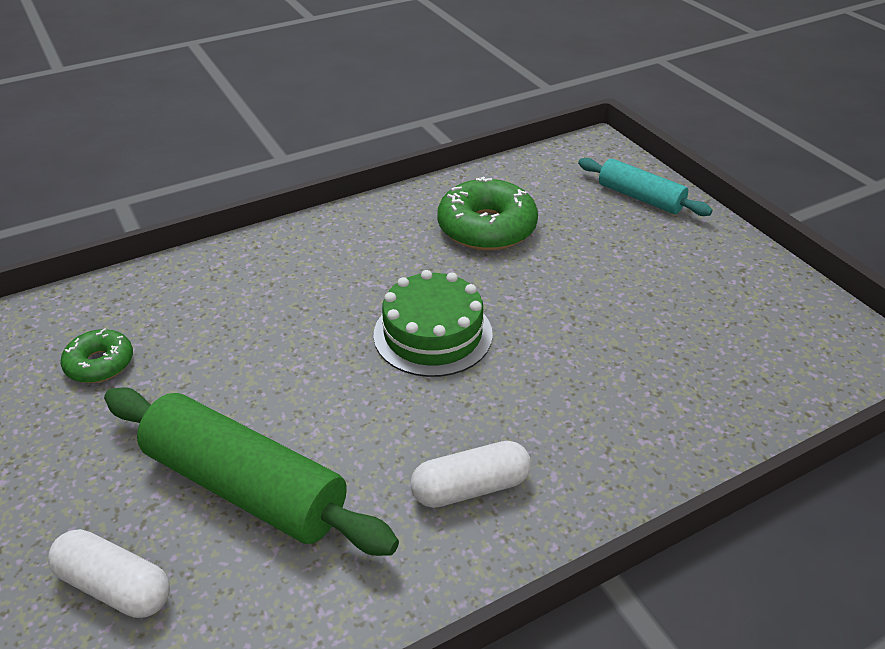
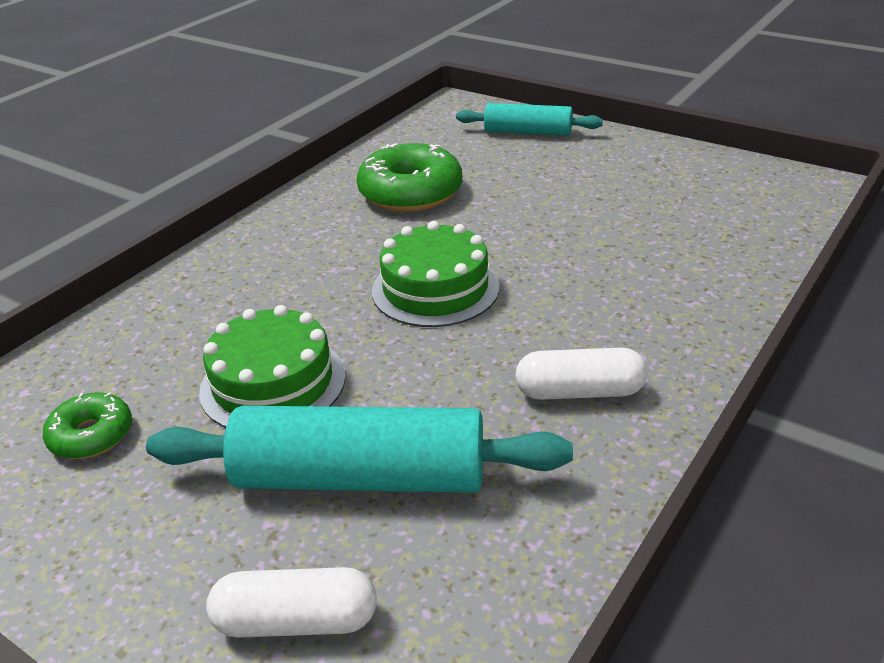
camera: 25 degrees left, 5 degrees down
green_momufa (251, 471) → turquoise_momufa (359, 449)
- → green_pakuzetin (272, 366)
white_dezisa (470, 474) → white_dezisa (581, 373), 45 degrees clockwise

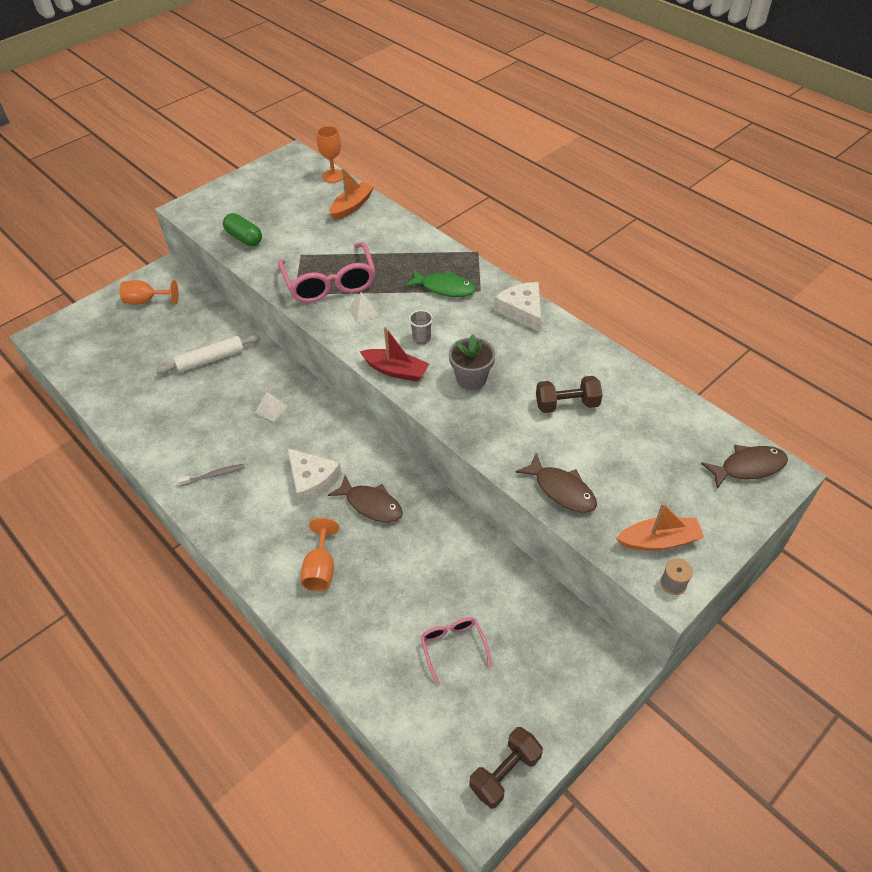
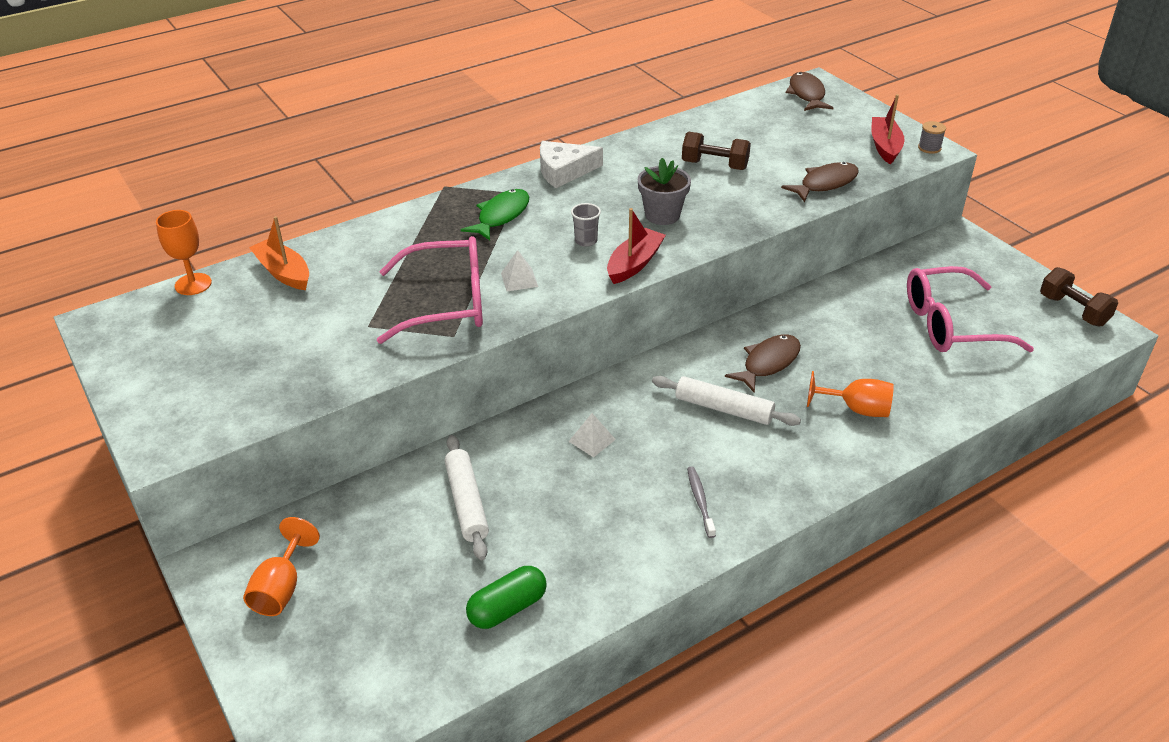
camera: 80 degrees left, 10 degrees down
green_dezisa (242, 229) → green_dezisa (506, 597), relocated
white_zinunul (314, 476) → white_momufa (726, 401)
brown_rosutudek (569, 394) → brown_rosutudek (716, 151), 75 degrees counterclockwise
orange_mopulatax (660, 527) → red_mopulatax (888, 129)
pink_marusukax (455, 651) → pink_marusukax (970, 309), x1.87

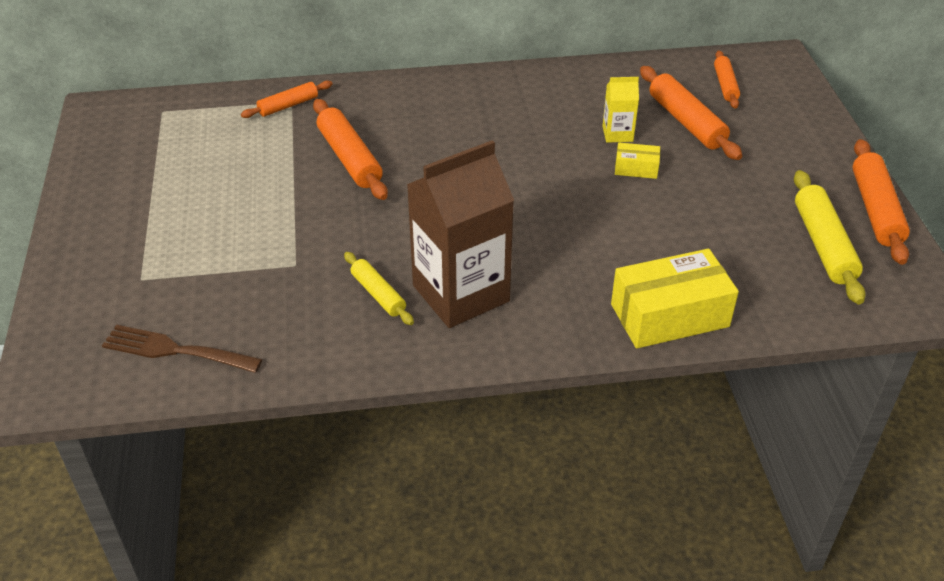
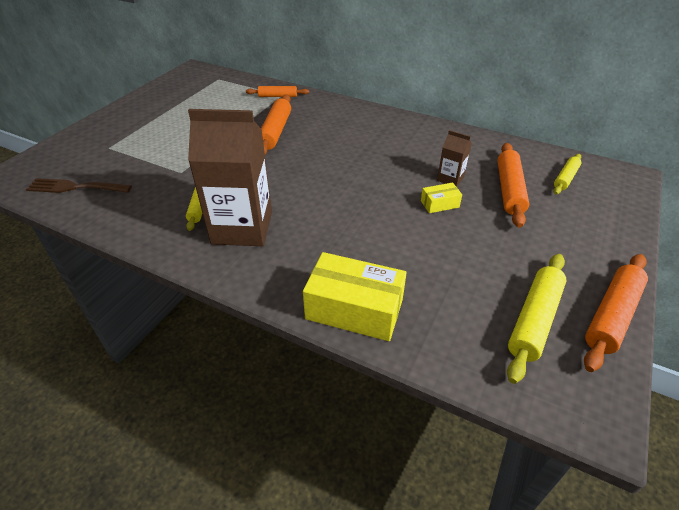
camera: 35 degrees right, 0 degrees up
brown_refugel (182, 349) → brown_refugel (79, 185), 45 degrees counterclockwise
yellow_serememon (637, 160) → yellow_serememon (441, 198), 60 degrees counterclockwise
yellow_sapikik (620, 110) → brown_sapikik (454, 158)
orange_momufa (727, 80) → yellow_momufa (567, 174)

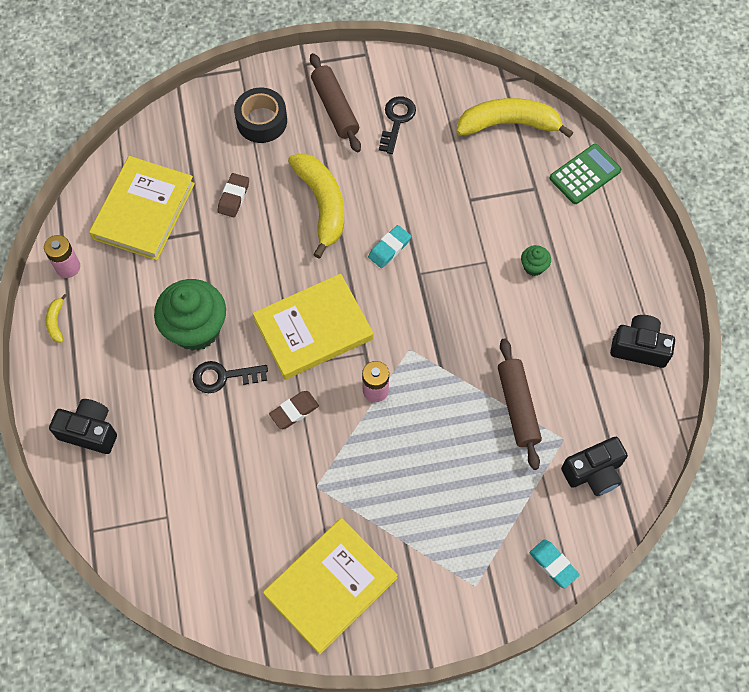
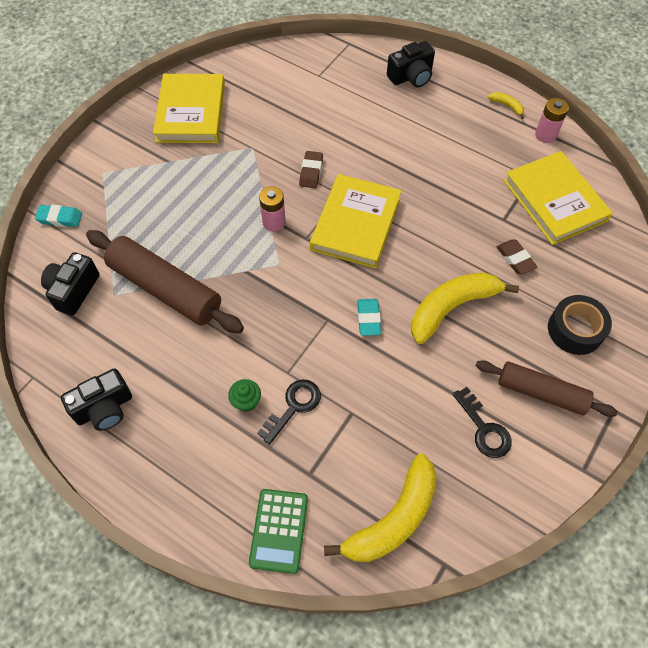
camera: 135 degrees right, 5 degrees down
brown_momufa (520, 404) → brown_momufa (165, 282), x1.51
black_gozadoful (230, 377) → black_gozadoful (289, 412), relocated
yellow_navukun (316, 206) → yellow_navukun (465, 308), 120 degrees clockwise
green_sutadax (190, 315) → -

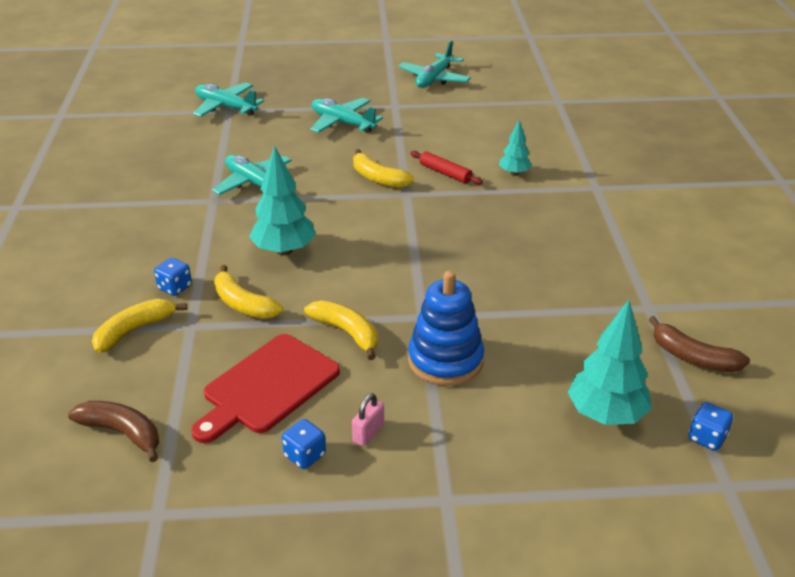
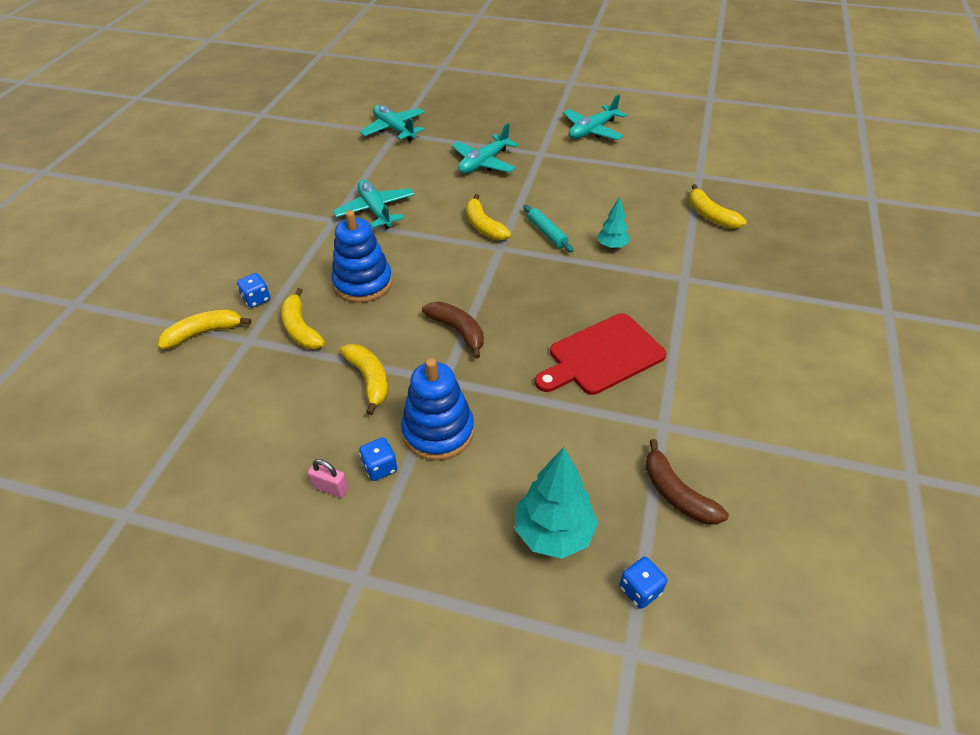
camera: 20 degrees right, 10 degrees up
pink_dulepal (368, 419) → pink_dulepal (328, 478), 60 degrees clockwise
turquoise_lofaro (282, 200) → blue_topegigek (362, 256)
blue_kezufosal (304, 444) → blue_kezufosal (378, 459), relocated
brown_navukun (113, 431) → brown_navukun (453, 330), relocated
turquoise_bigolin (346, 115) → turquoise_bigolin (484, 148), 105 degrees counterclockwise
red_momufa (446, 168) → turquoise_momufa (549, 229)
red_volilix (265, 388) → red_volilix (600, 354), relocated
- → yellow_navukun (718, 206)

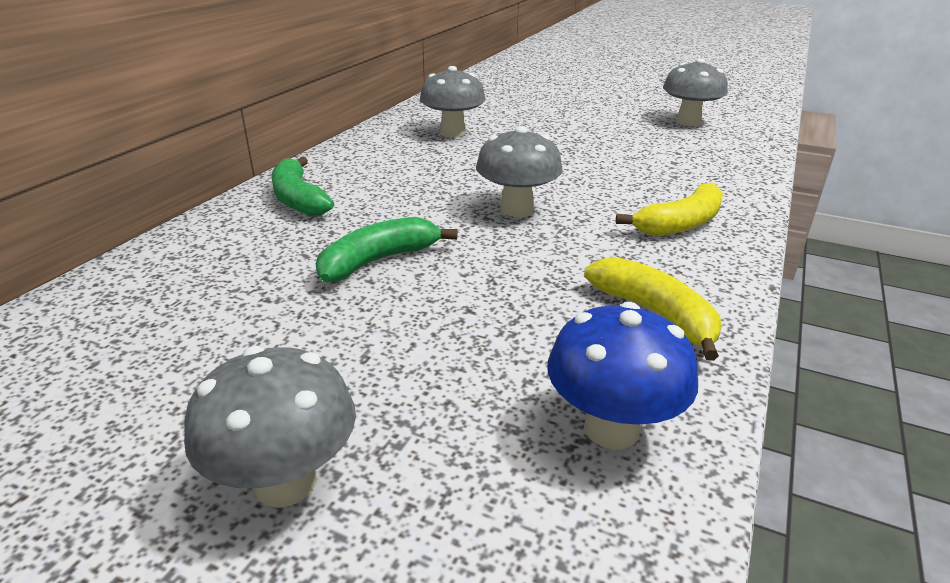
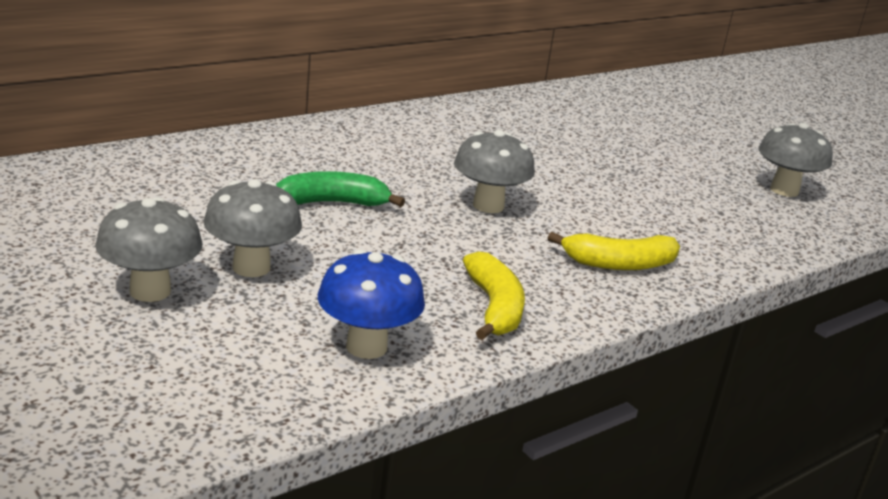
camera: 25 degrees right, 5 degrees down
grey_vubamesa (453, 101) → grey_vubamesa (252, 228), relocated
green_navukun (302, 187) → -

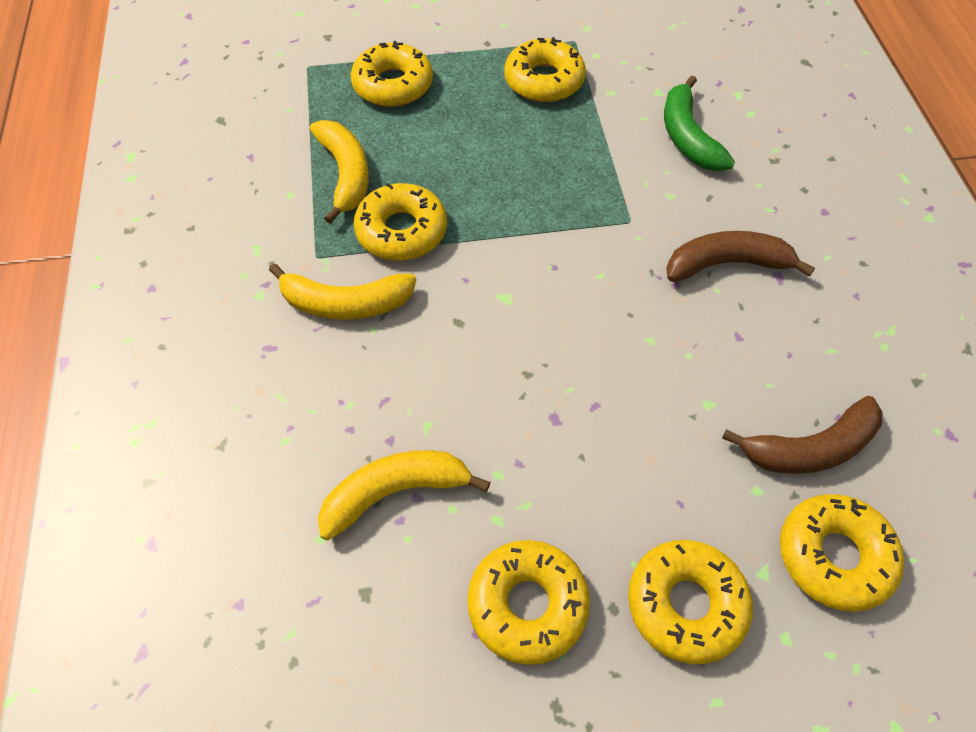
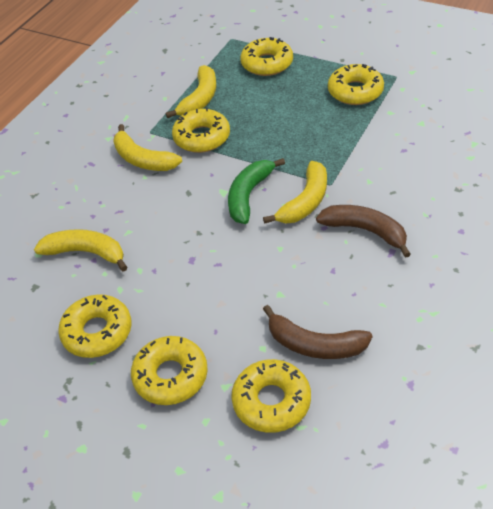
camera: 40 degrees right, 10 degrees down
green_navukun (699, 124) → green_navukun (256, 191), relocated
- → yellow_navukun (295, 192)

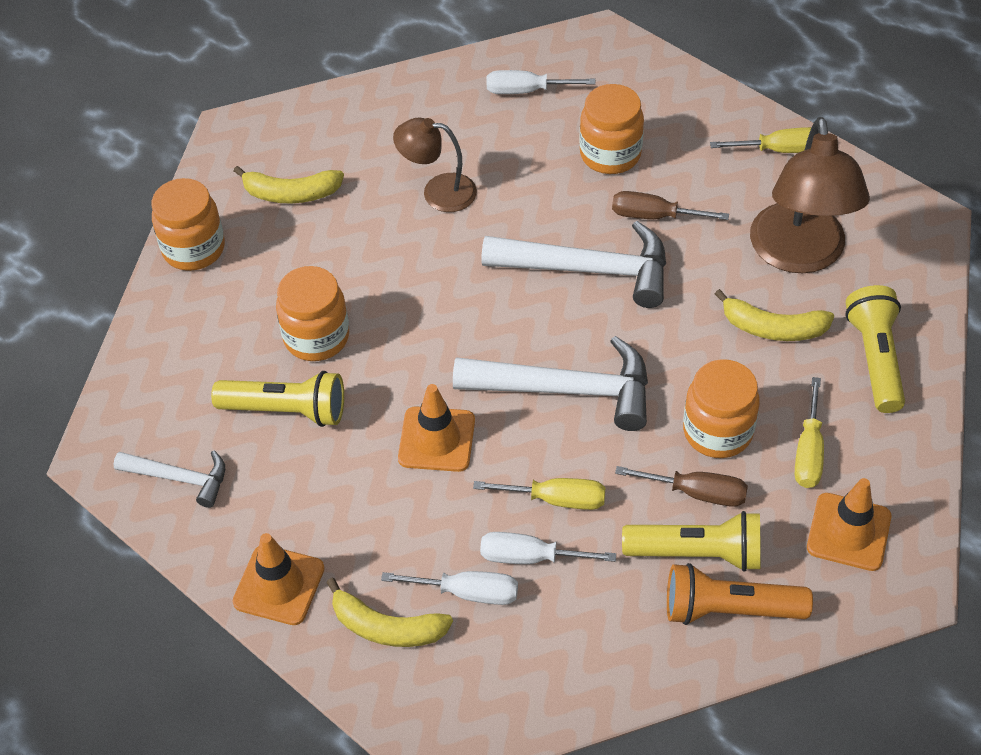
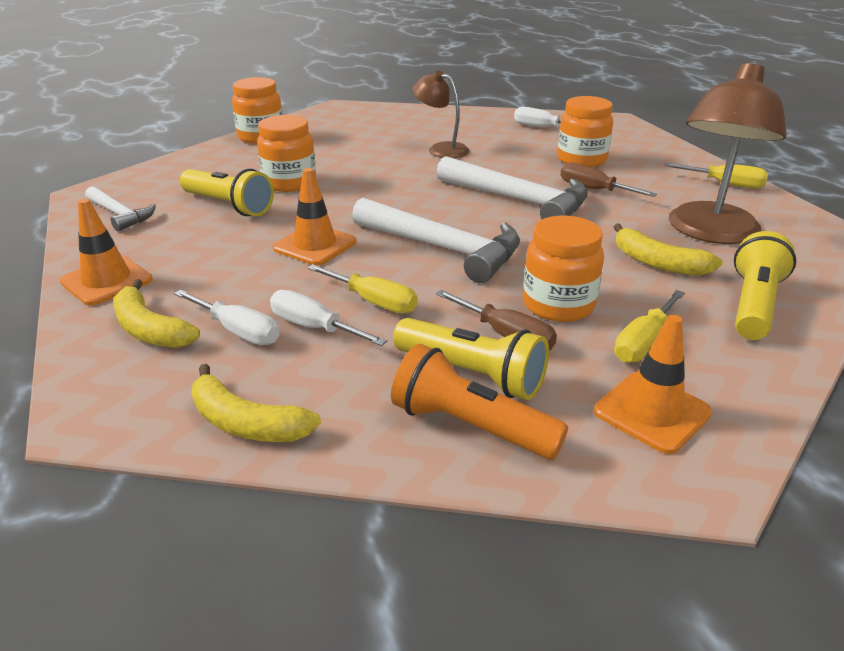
camera: 25 degrees right, 20 degrees down
yellow_navukun (289, 184) → yellow_navukun (256, 403), relocated

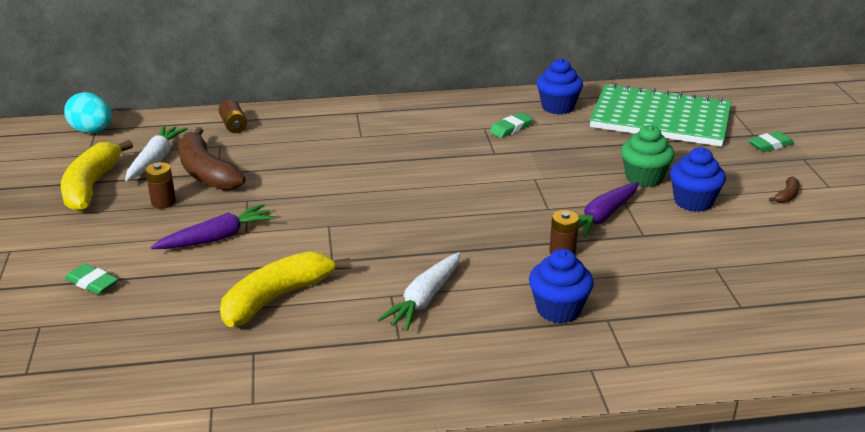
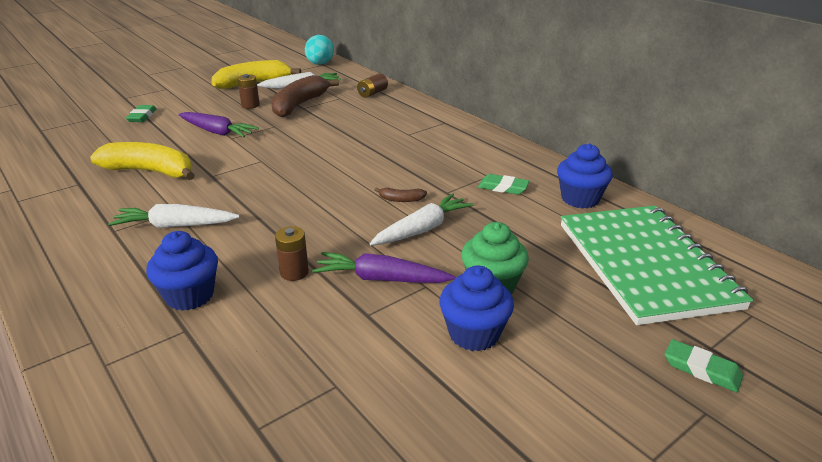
camera: 60 degrees right, 0 degrees up
- → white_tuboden (422, 219)
brown_navukun (784, 190) → brown_navukun (400, 194), relocated

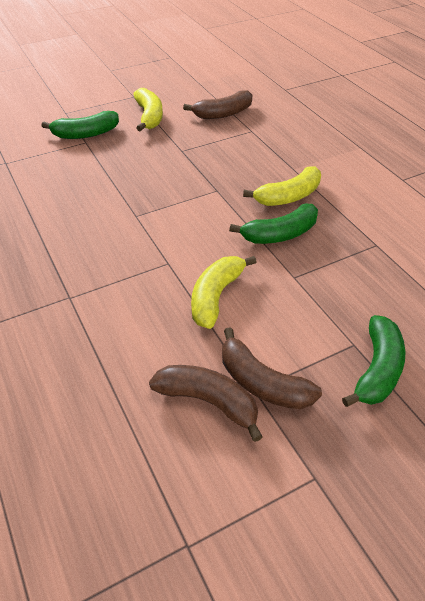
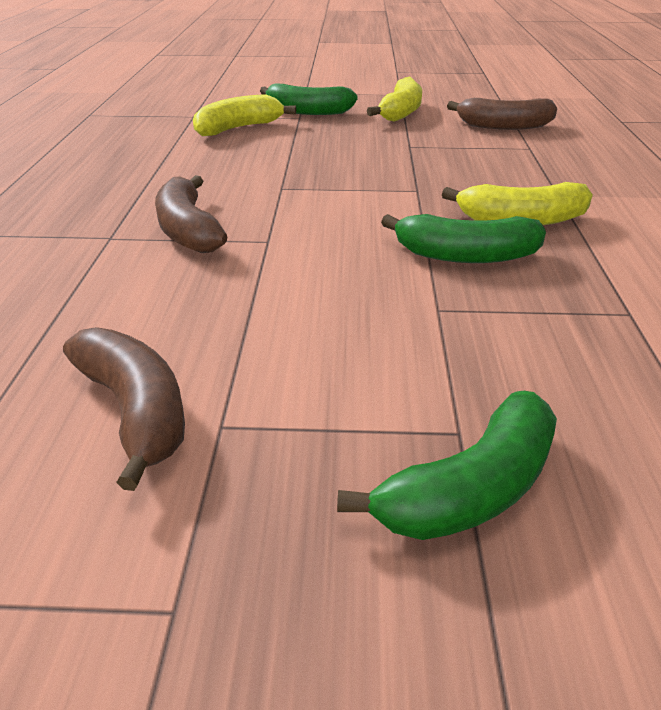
camera: 30 degrees right, 10 degrees down
brown_navukun (272, 368) → brown_navukun (191, 214), relocated
yellow_navukun (223, 292) → yellow_navukun (244, 115), relocated

